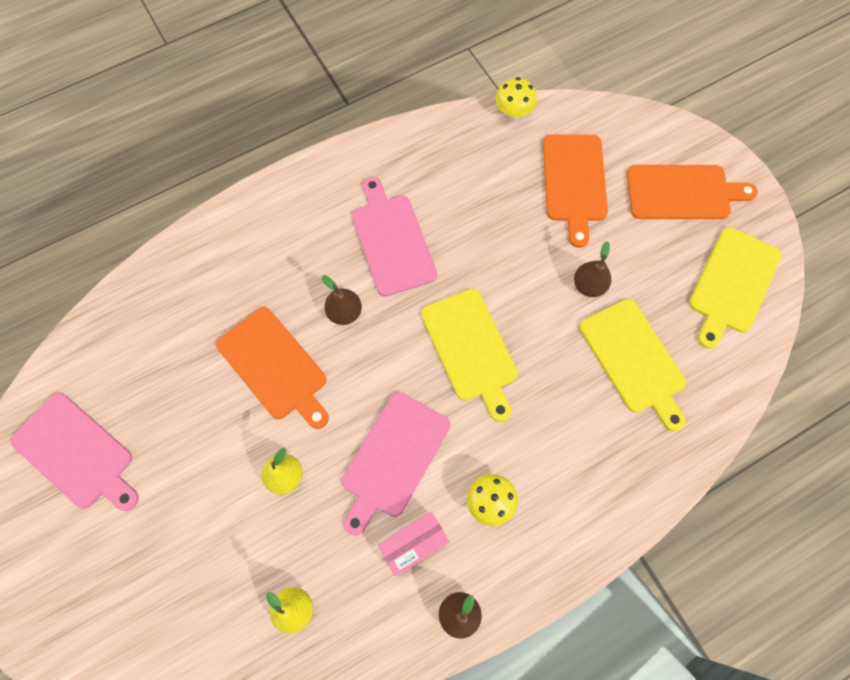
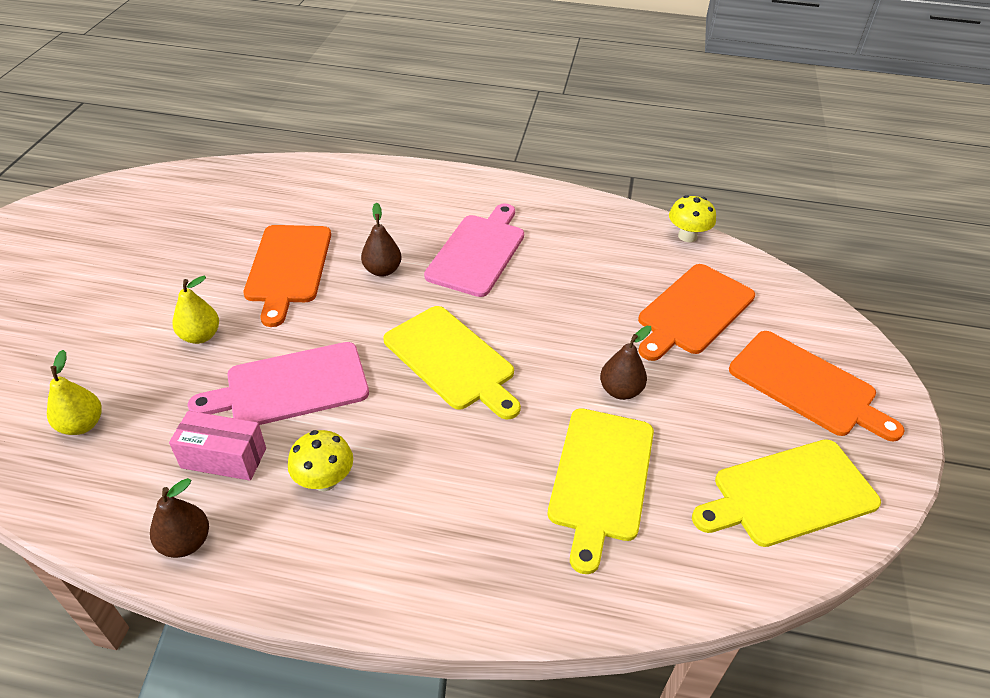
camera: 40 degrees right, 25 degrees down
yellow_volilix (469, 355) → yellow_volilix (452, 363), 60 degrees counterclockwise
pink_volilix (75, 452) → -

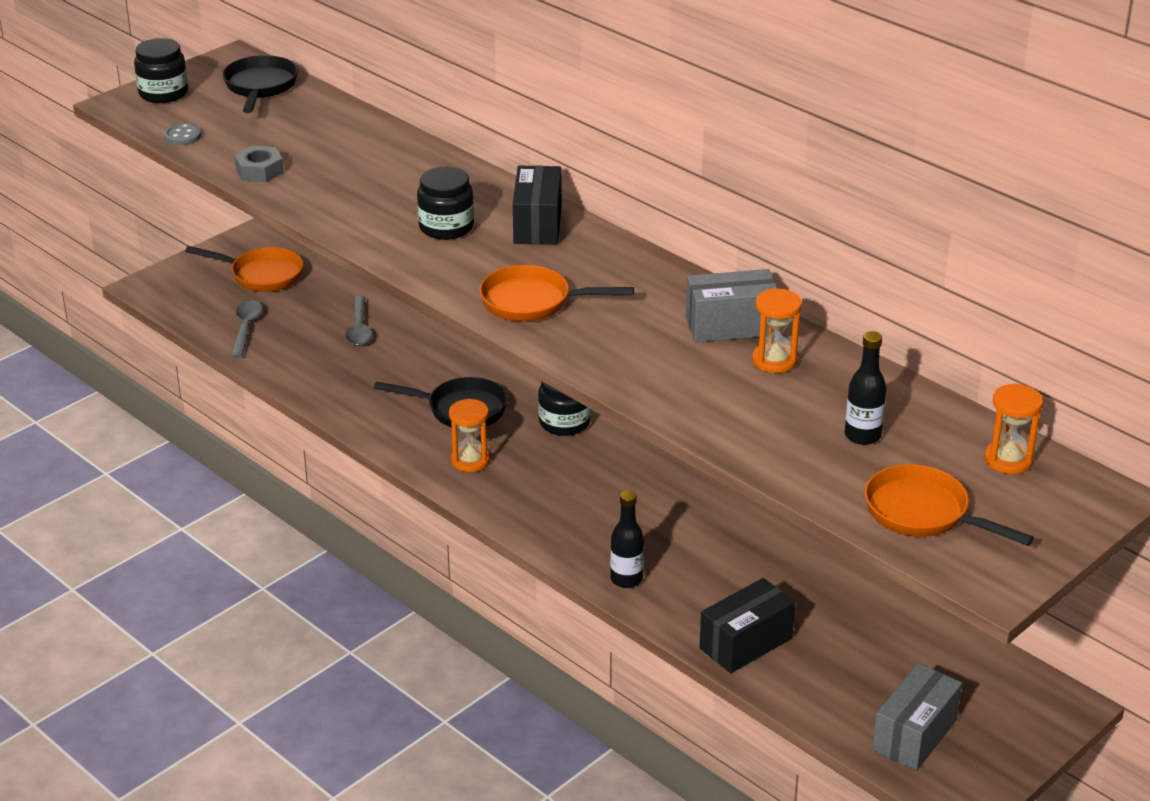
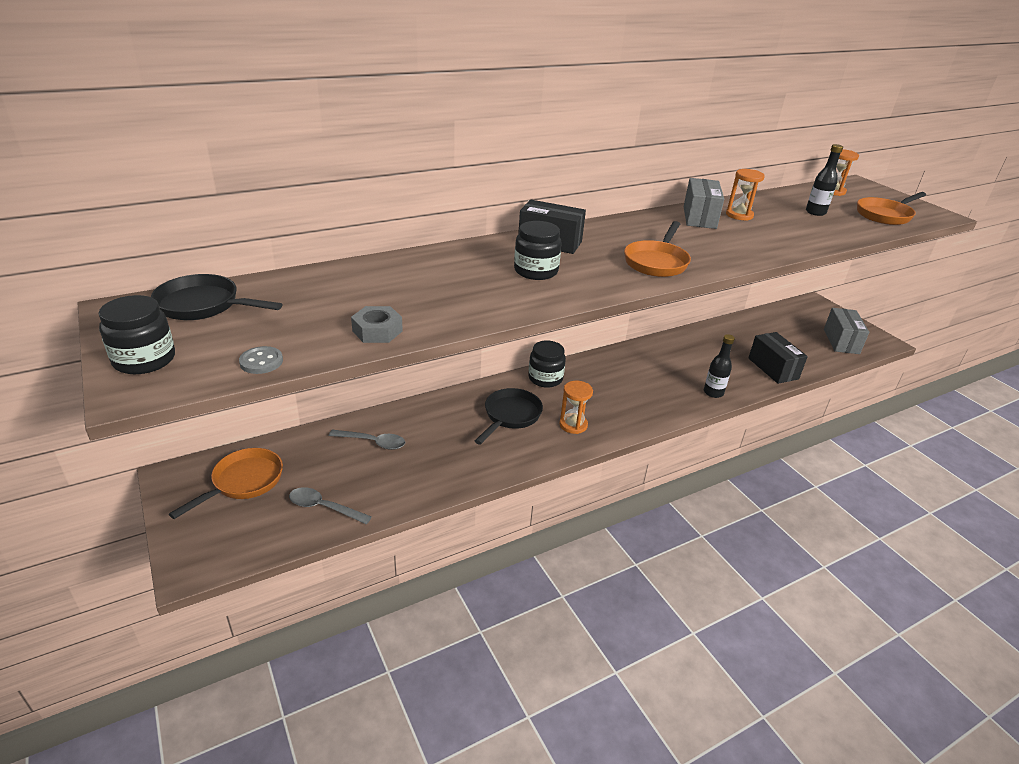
camera: 75 degrees left, 0 degrees up
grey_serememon (917, 717) → grey_serememon (846, 331), 45 degrees clockwise

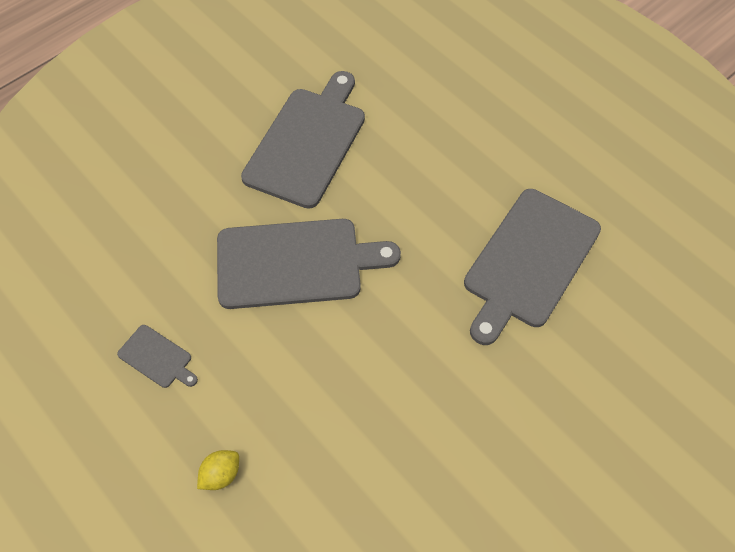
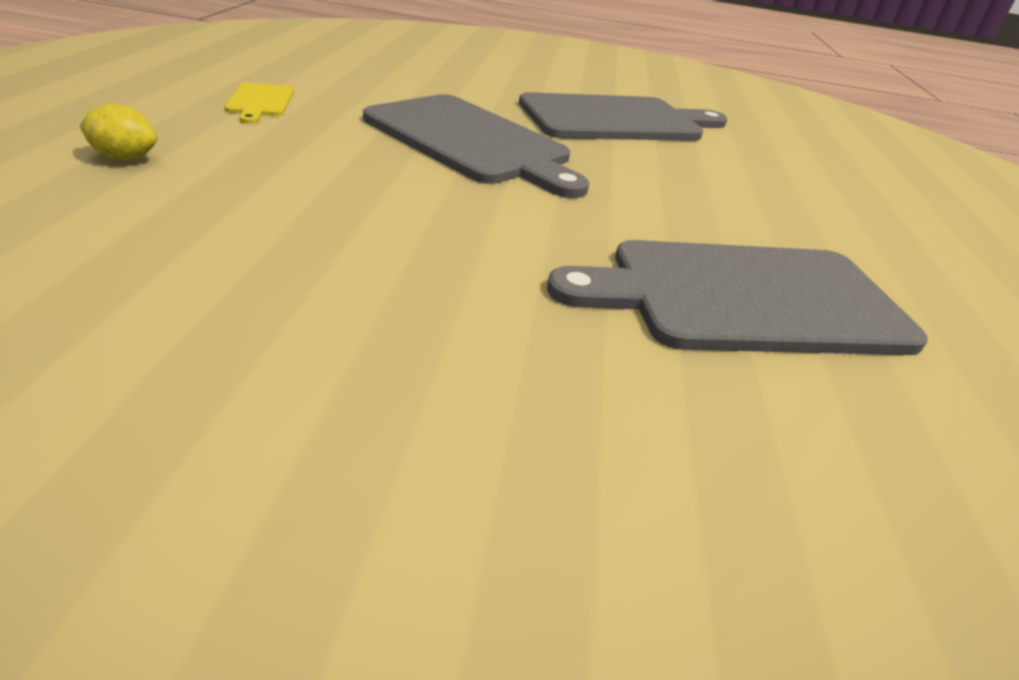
camera: 45 degrees right, 25 degrees down
grey_volilix (157, 356) → yellow_volilix (259, 103)

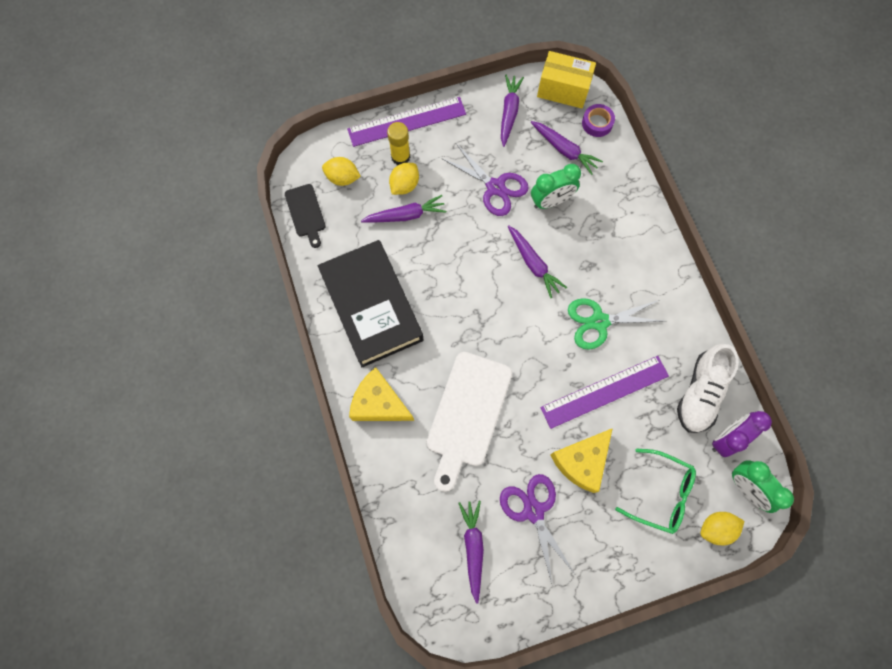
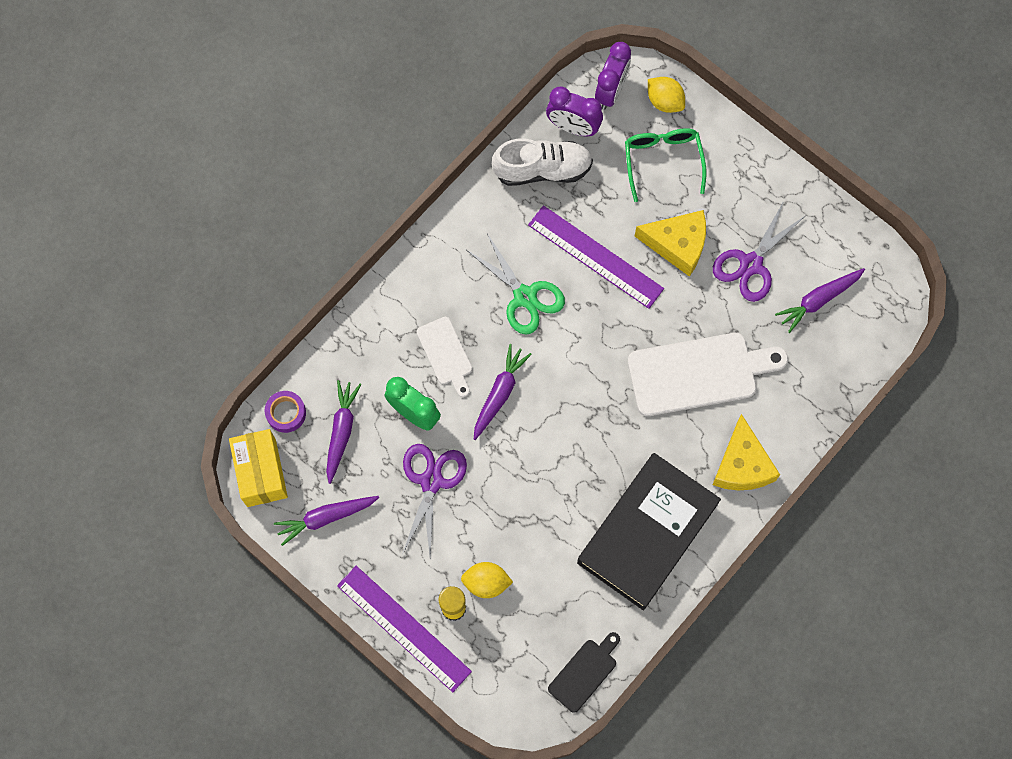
camera: 120 degrees left, 0 degrees up
- → white_volilix (444, 357)
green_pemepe (763, 486) → purple_pemepe (613, 76)
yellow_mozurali (341, 171) → -
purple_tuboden (403, 209) → -

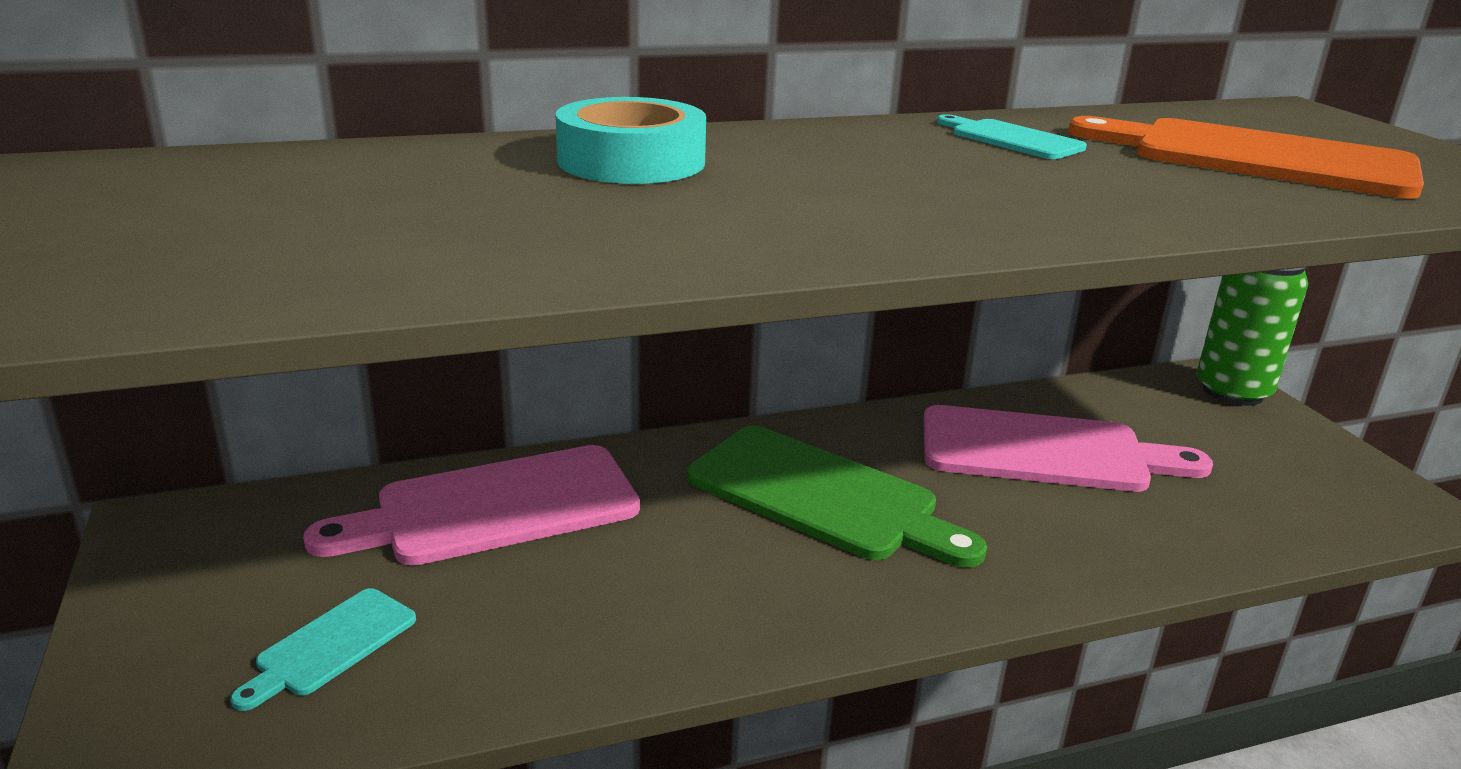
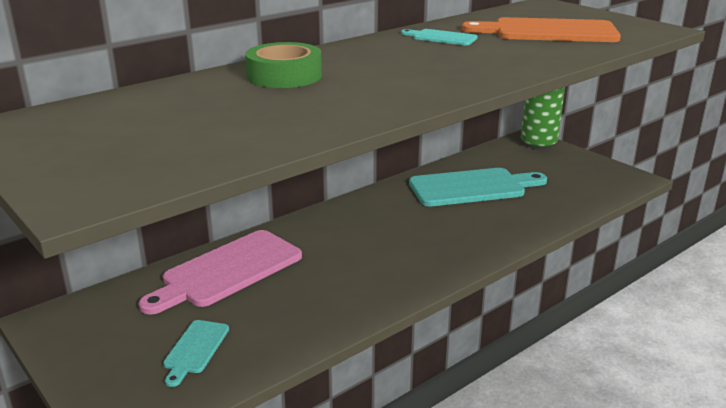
camera: 20 degrees left, 0 degrees up
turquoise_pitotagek (630, 140) → green_pitotagek (283, 65)
pink_volilix (1068, 448) → turquoise_volilix (478, 187)
green_volilix (837, 497) → -

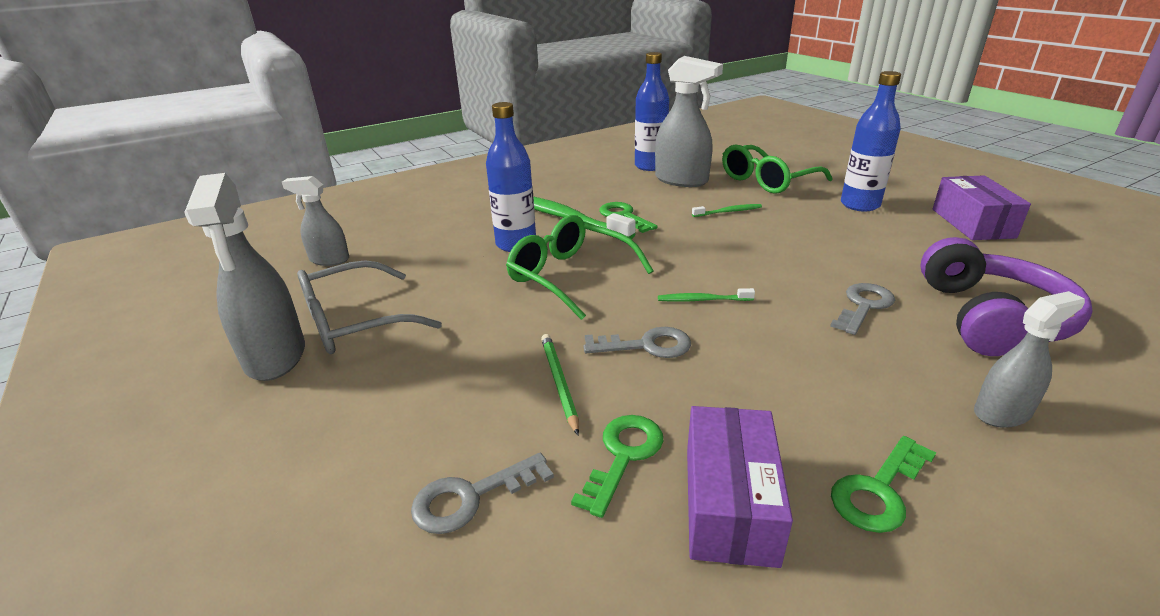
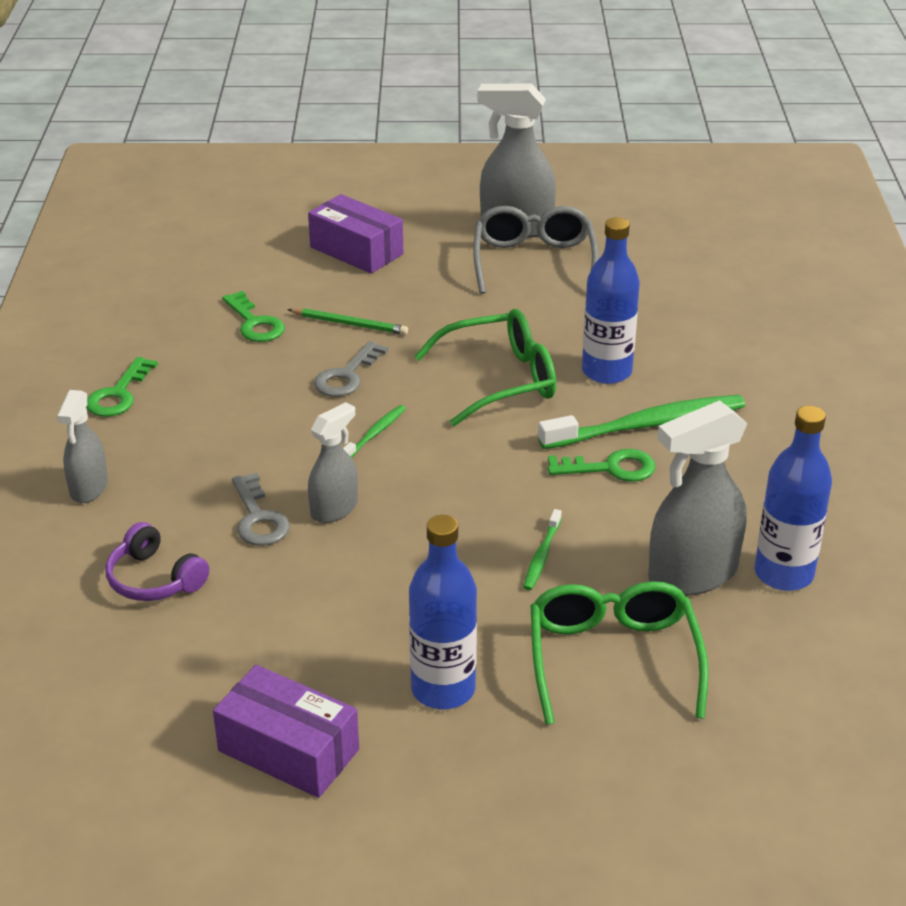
camera: 120 degrees right, 5 degrees up
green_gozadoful (883, 484) → green_gozadoful (122, 387), 150 degrees counterclockwise
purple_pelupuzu (1006, 296) → purple_pelupuzu (157, 561), x0.58
purple_serememon (740, 487) → purple_serememon (355, 234), relocated
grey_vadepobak (315, 221) → grey_vadepobak (333, 462), relocated
grey_gozadoful (482, 493) → -

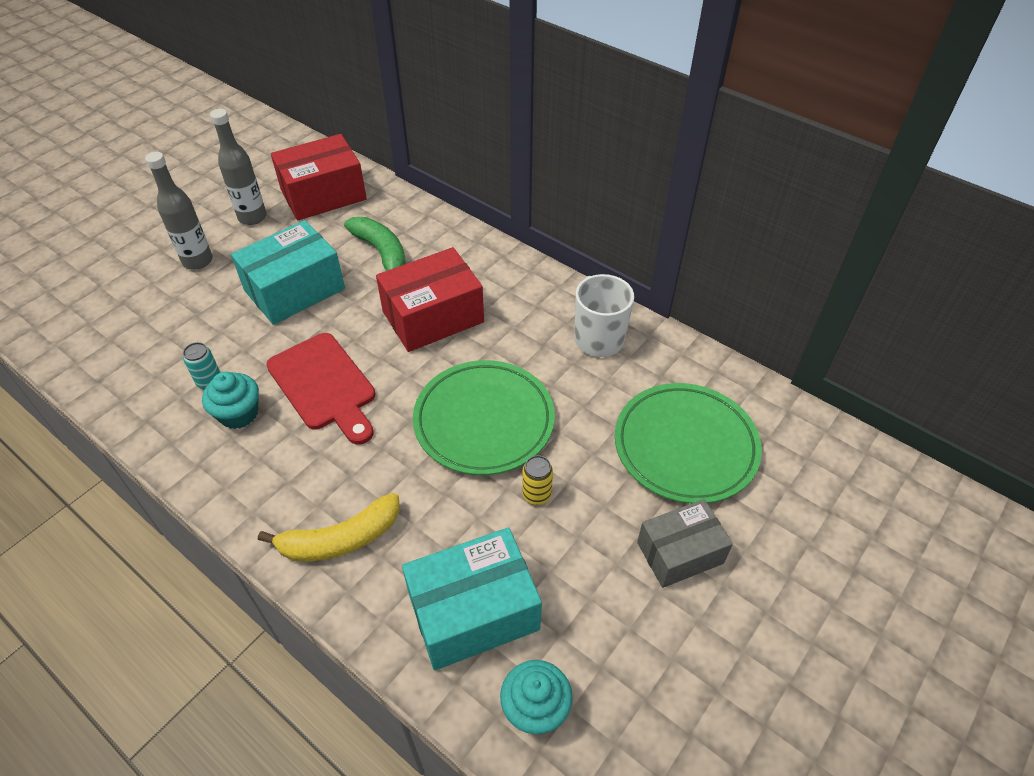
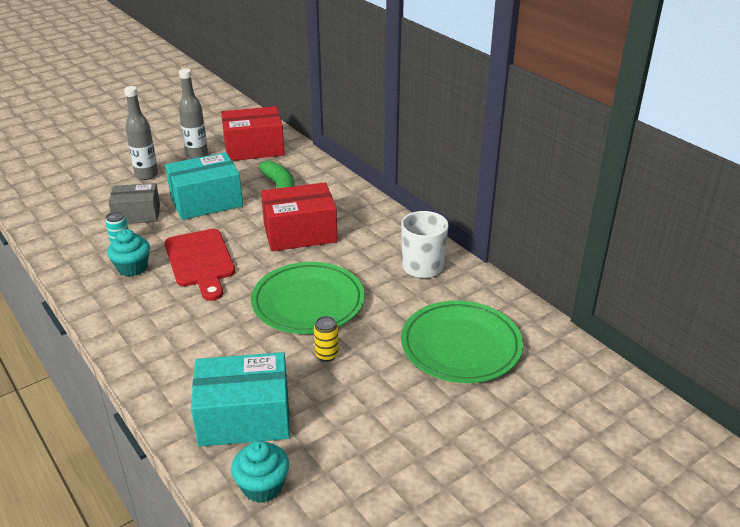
camera: 15 degrees right, 15 degrees down
grey_serememon (685, 543) → grey_serememon (134, 203), relocated
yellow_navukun (328, 527) → -

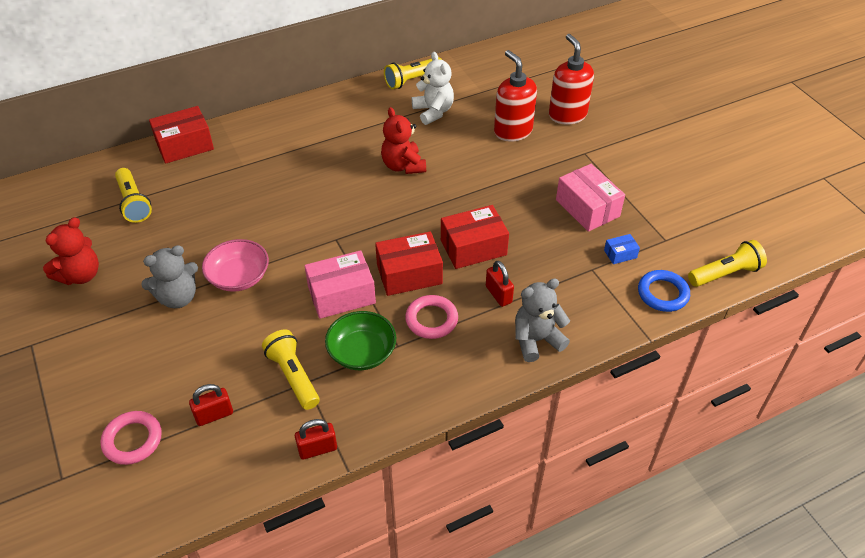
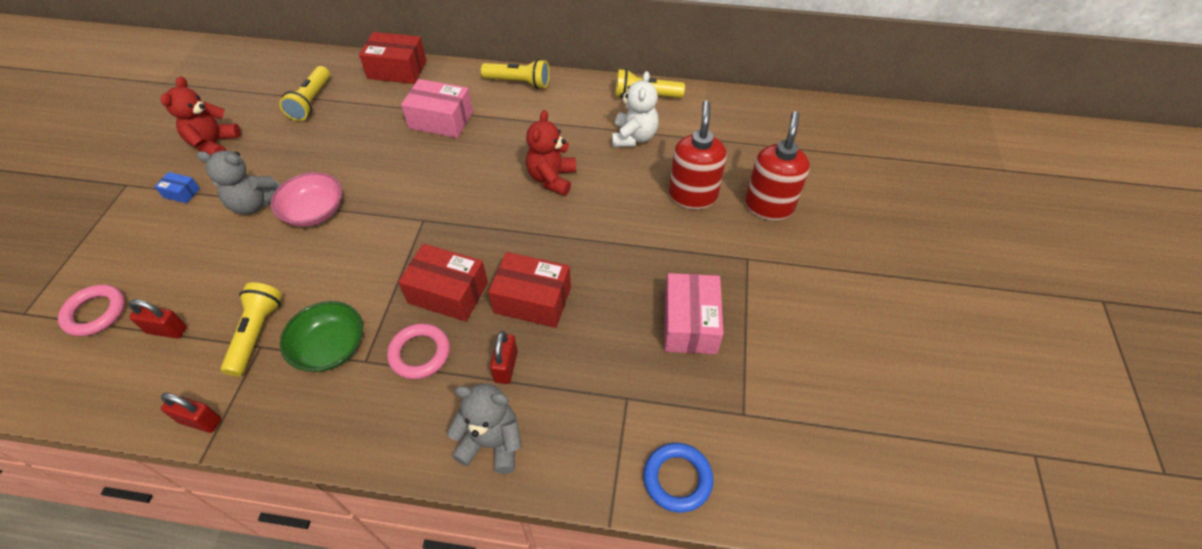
camera: 35 degrees right, 5 degrees up
blue_serememon (622, 249) → blue_serememon (177, 187), relocated
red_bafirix (71, 251) → red_bafirix (201, 116), 120 degrees clockwise
pink_serememon (340, 284) → pink_serememon (437, 108), relocated
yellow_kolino (727, 263) → yellow_kolino (515, 74), relocated

